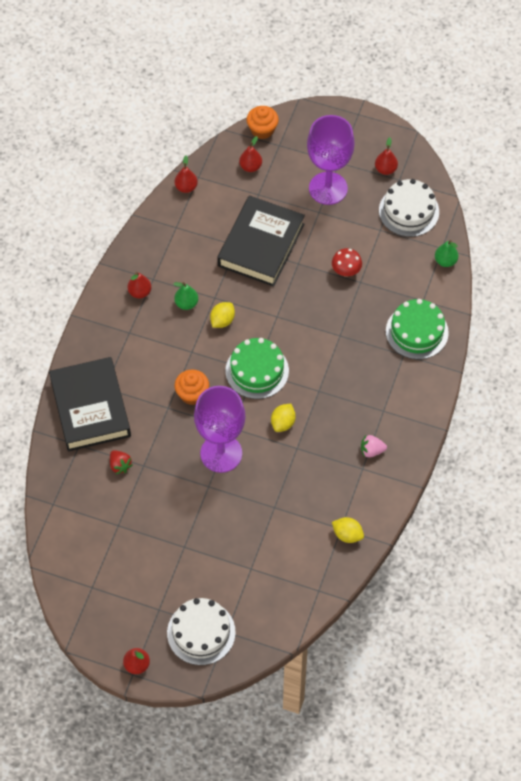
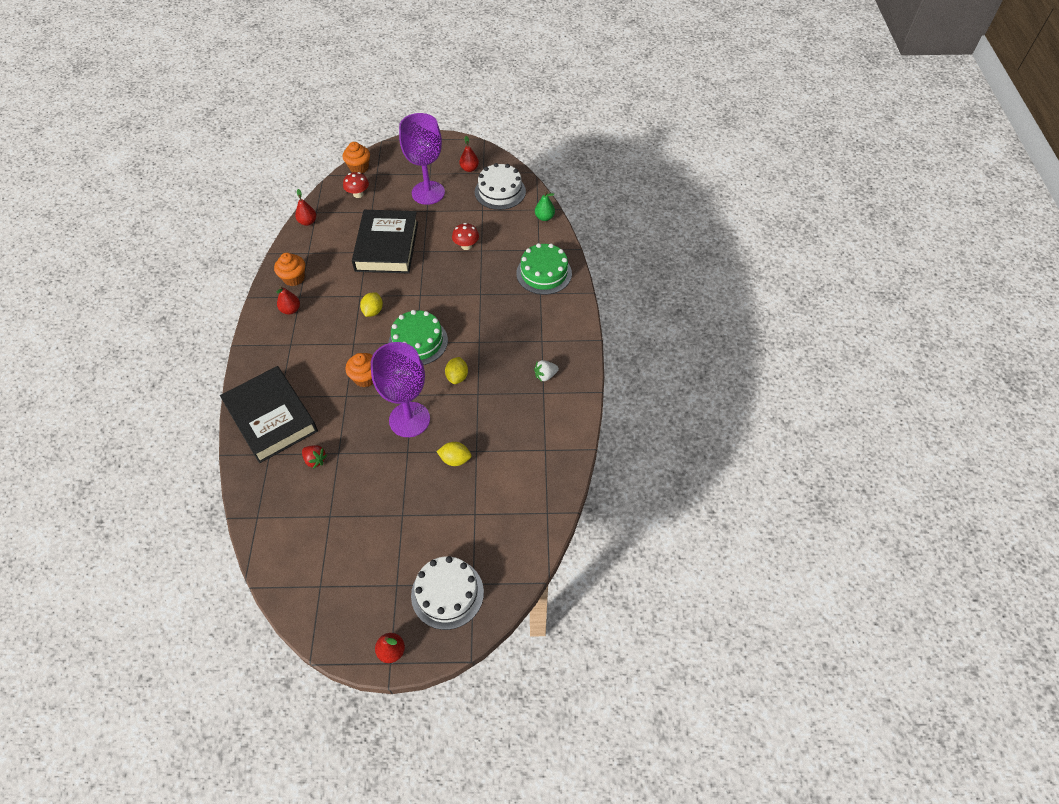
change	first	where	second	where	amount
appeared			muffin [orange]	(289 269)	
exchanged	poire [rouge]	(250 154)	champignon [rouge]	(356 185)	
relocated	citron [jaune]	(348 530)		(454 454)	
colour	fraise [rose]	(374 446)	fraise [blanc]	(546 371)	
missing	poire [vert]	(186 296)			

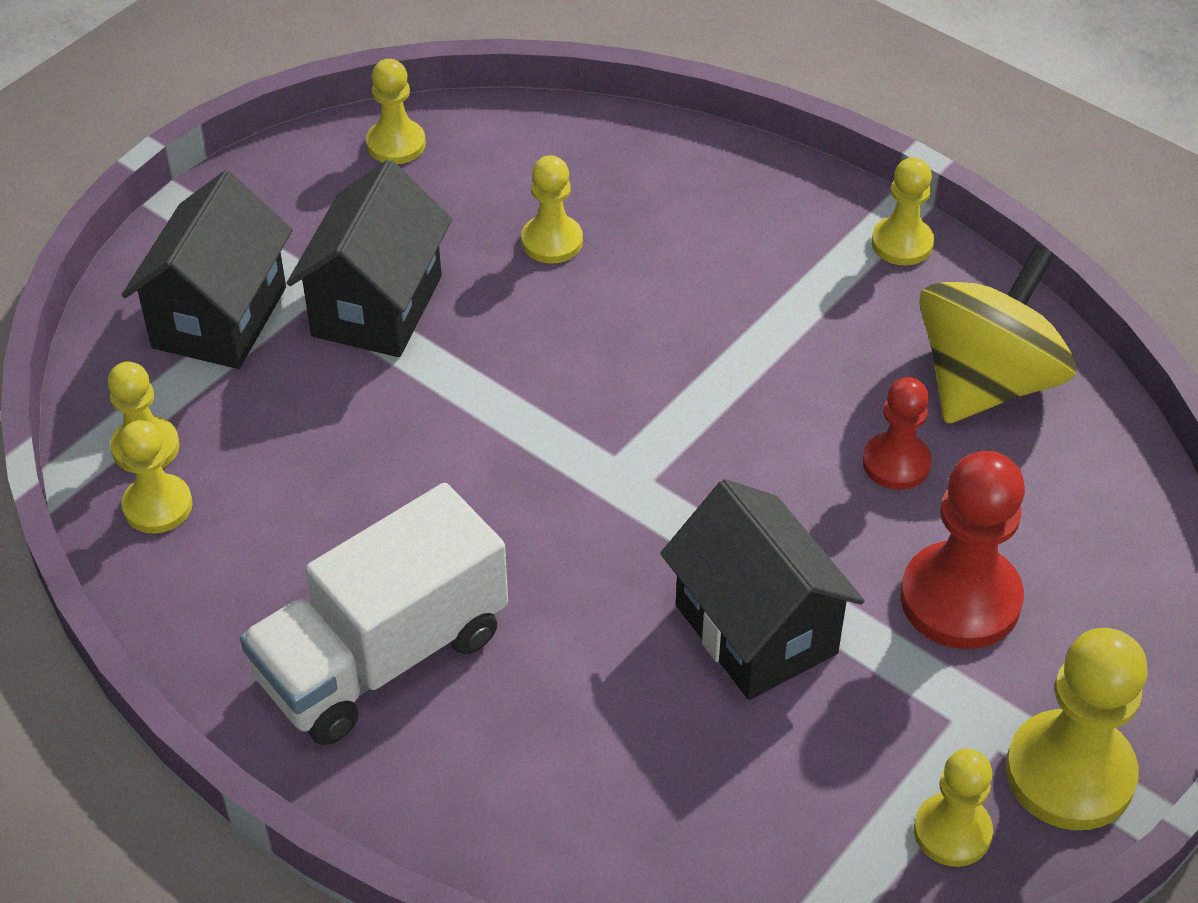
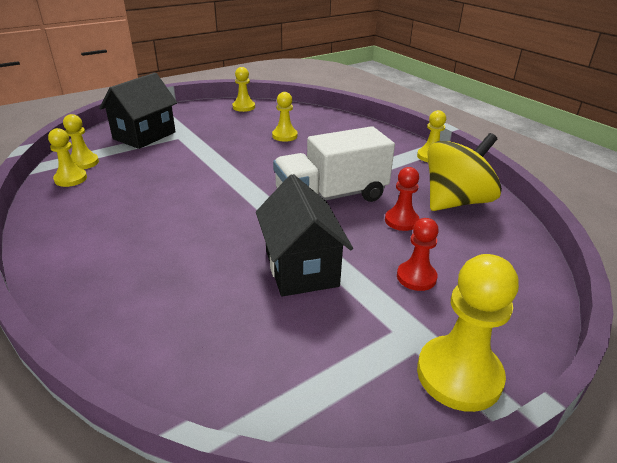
change	first	where	second	where	amount
relocated	camion [blanc]	(374 614)		(334 164)	
size	pion [rouge]	(963 550)		(418 254)	x0.59
missing	maison [noir]	(369 258)			
missing	pion [jaune]	(953 808)			

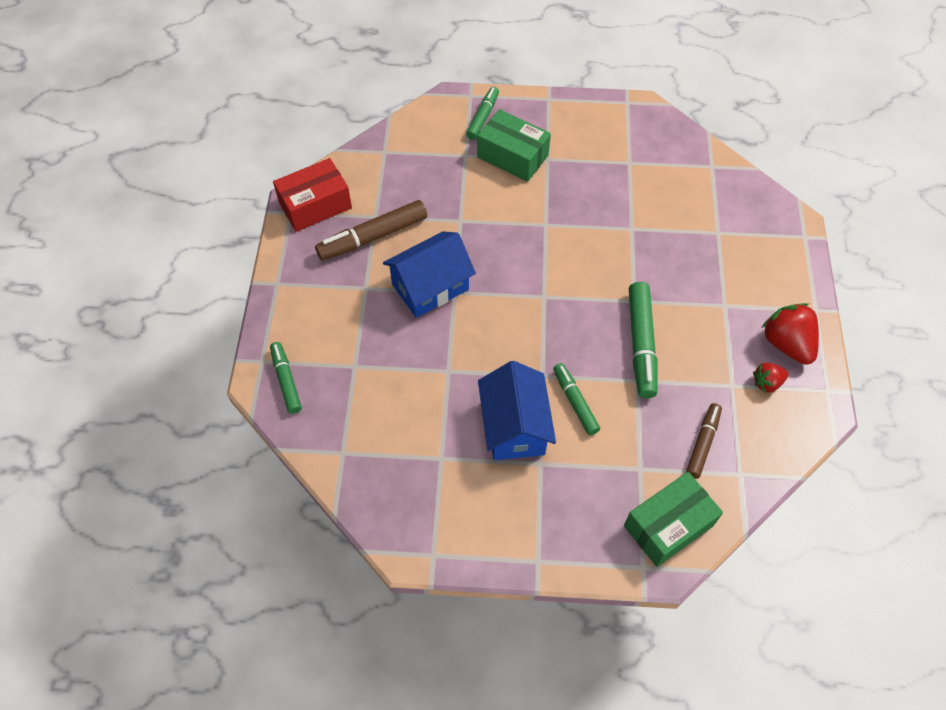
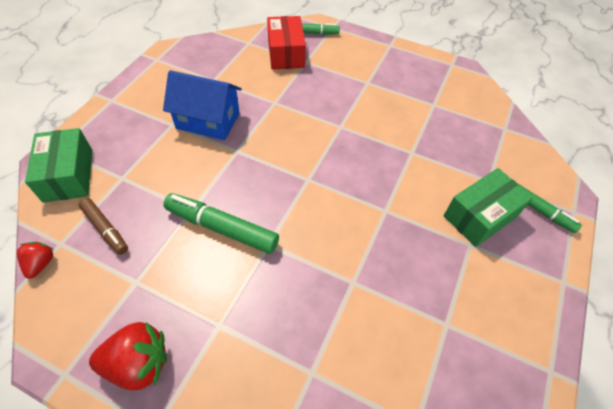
change	first	where	second	where	amount
relocated	fraise [rouge]	(770 377)		(35 260)	
relocated	boîte [rouge]	(312 195)		(286 43)	
missing	feutre [marron]	(371 230)			
missing	maison [bleu]	(429 274)			
missing	feutre [vert]	(576 399)			

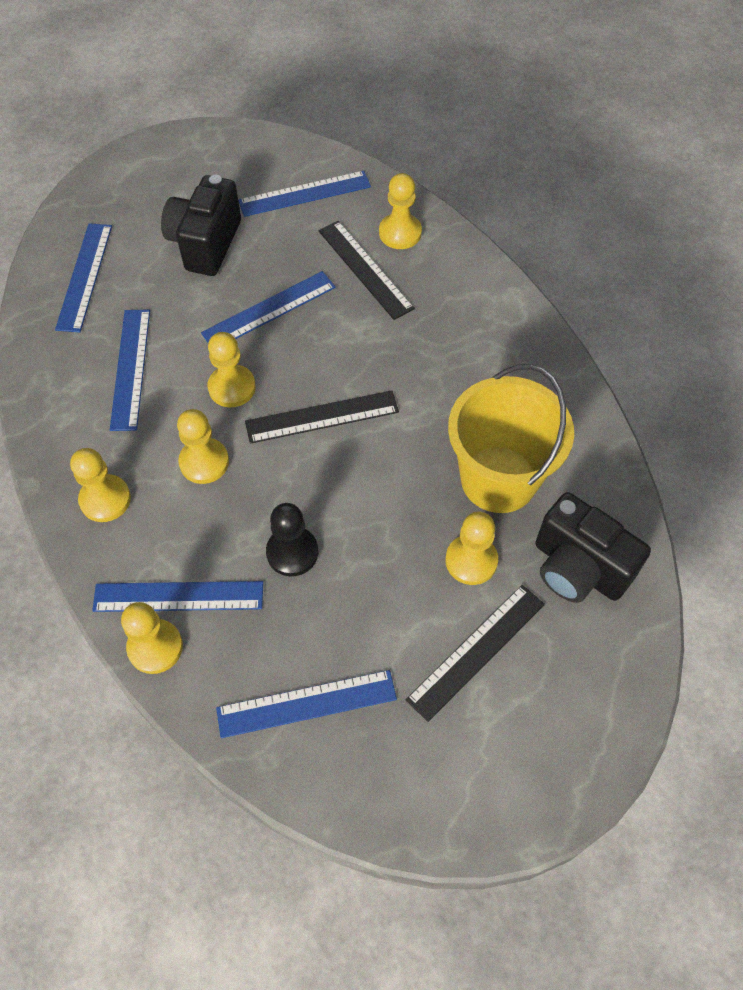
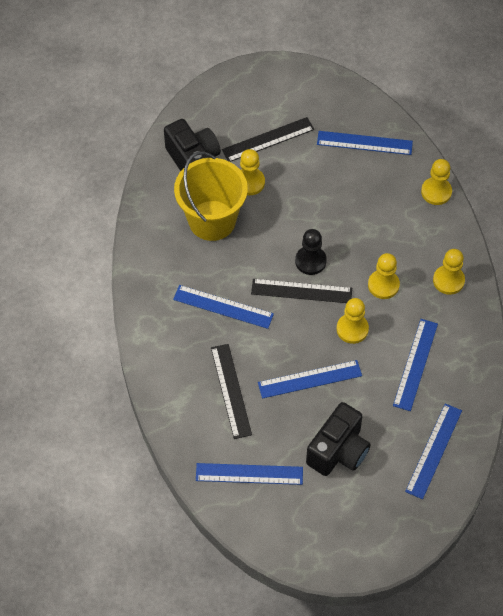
change	first	where	second	where	amount
relocated	règle [bleu]	(177 596)		(223 307)	
relocated	pion [noir]	(292 539)		(311 252)	
missing	pion [jaune]	(400 211)			

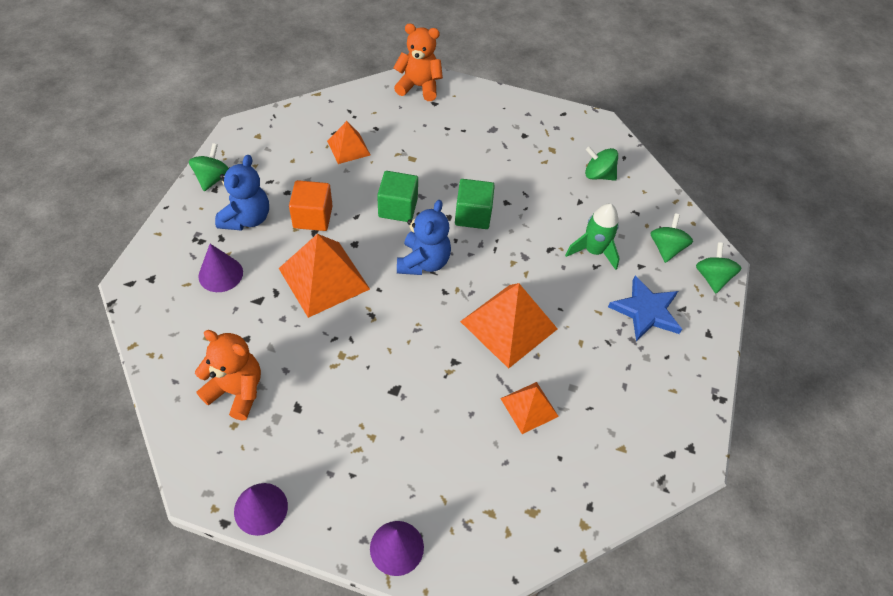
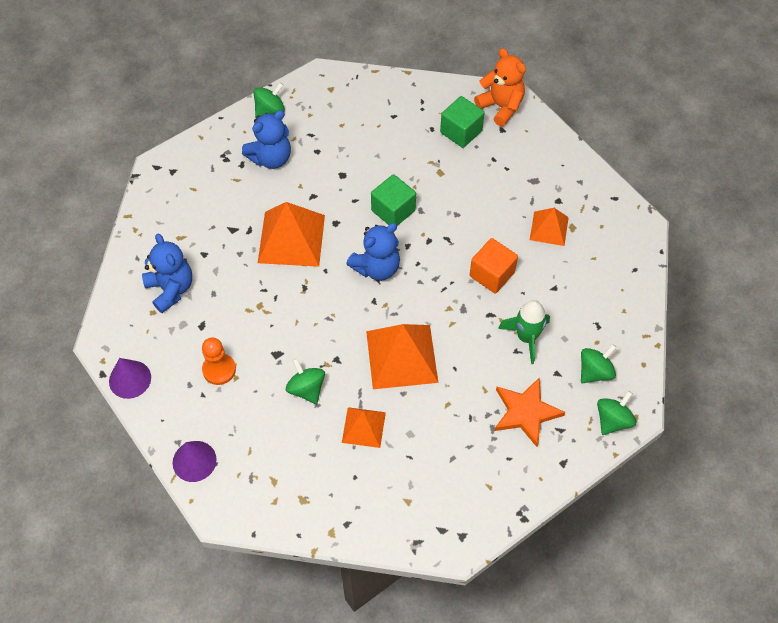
change	first	where	second	where	amount
colour	ours en peluche [orange]	(228 375)	ours en peluche [bleu]	(167 273)	
appeared			pion [orange]	(219 361)	
relocated	toupie [vert]	(601 164)		(305 381)	
relocated	cube [vert]	(475 204)		(462 122)	
relocated	cube [orange]	(311 205)		(494 265)	
colour	étoile [bleu]	(645 308)	étoile [orange]	(529 412)	
relocated	pyramide [orange]	(348 142)		(549 227)	
missing	cône [violet]	(220 268)			

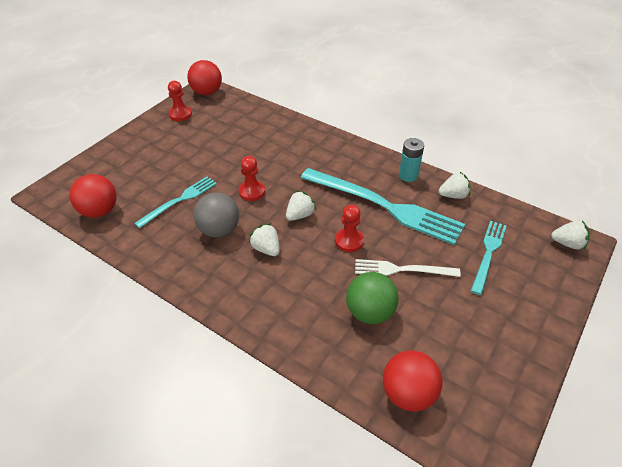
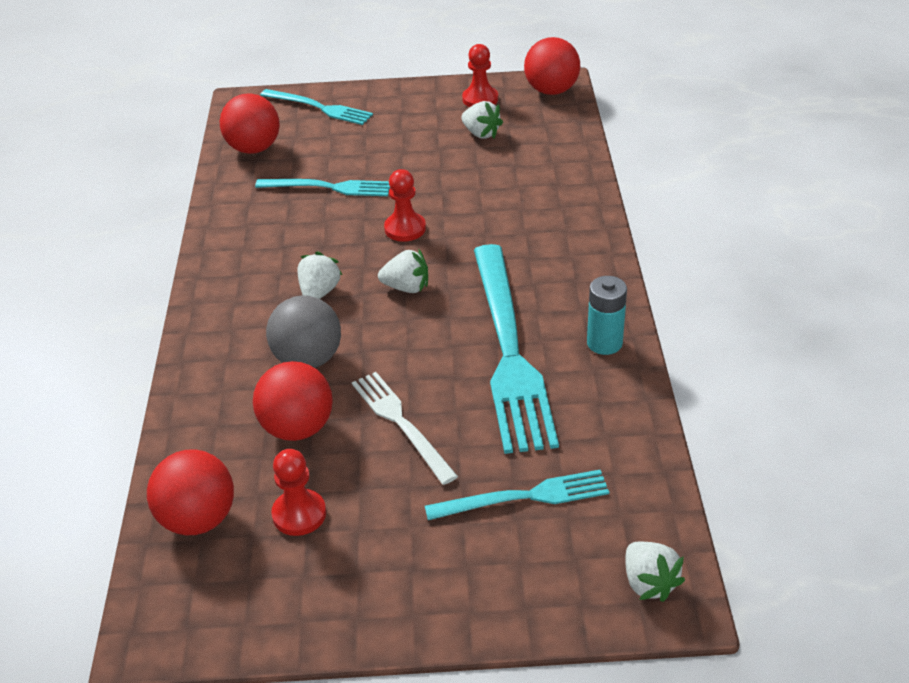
change	first	where	second	where	amount
colour	balle [vert]	(372 298)	balle [rouge]	(293 401)	
appeared			fourchette [turquoise]	(316 107)	
relocated	balle [gris]	(216 214)		(303 331)	
relocated	pion [rouge]	(349 228)		(298 492)	
relocated	fraise [blanc]	(454 185)		(482 120)	

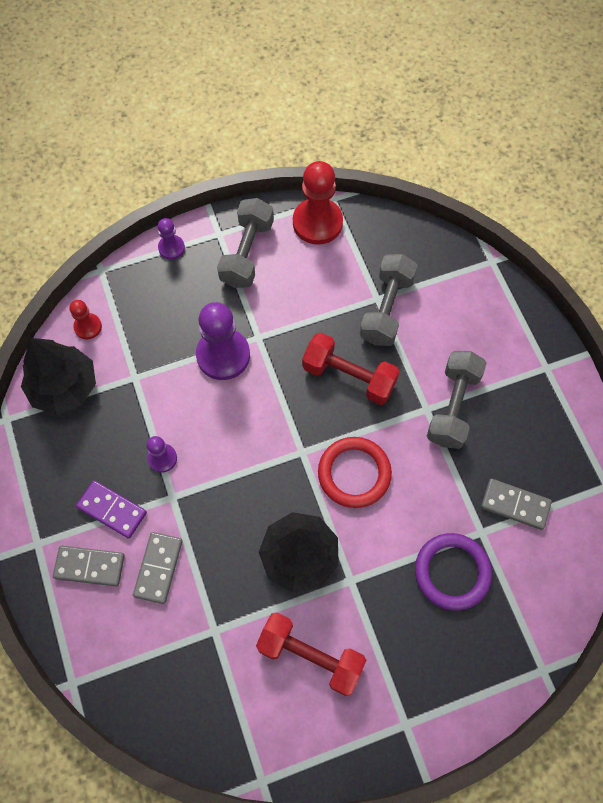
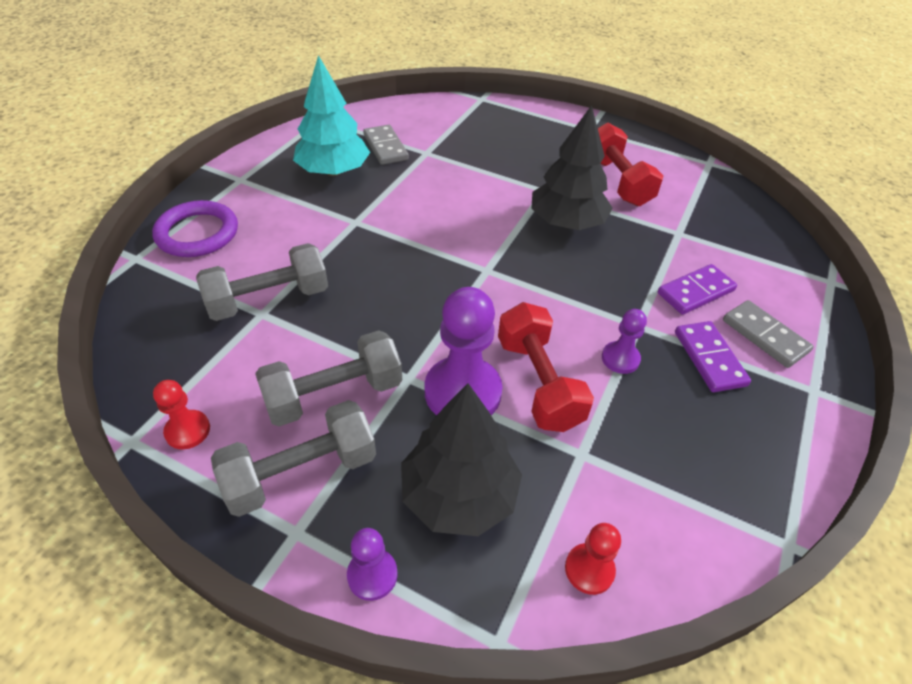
change	first	where	second	where	amount
relocated	anneau [violet]	(453 572)		(195 228)	
size	pion [rouge]	(318 203)		(181 414)	x0.52
relocated	haltère [gris]	(456 400)		(328 378)	
appeared			arbre [turquoise]	(331 115)	
relocated	arbre [noir]	(58 376)		(461 459)	
relocated	haltère [rouge]	(351 368)		(546 367)	
colour	domino [gris]	(157 568)	domino [violet]	(697 289)	
missing	anneau [rouge]	(355 472)			

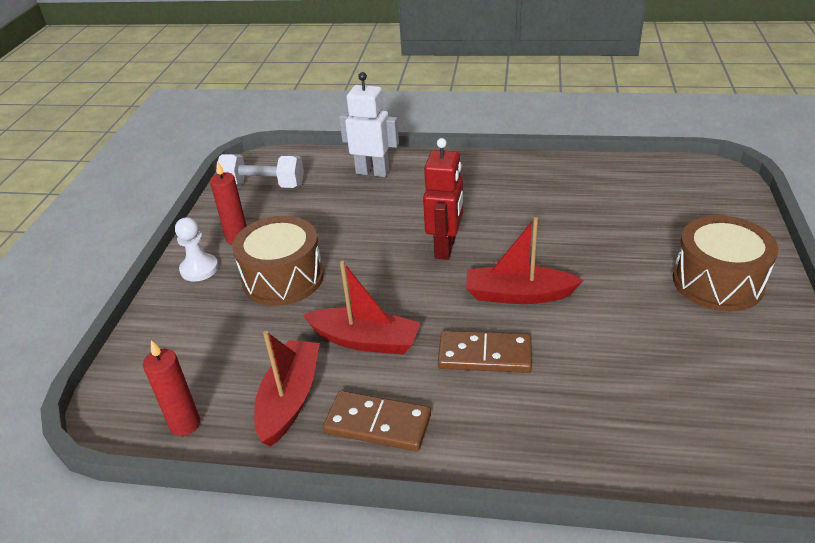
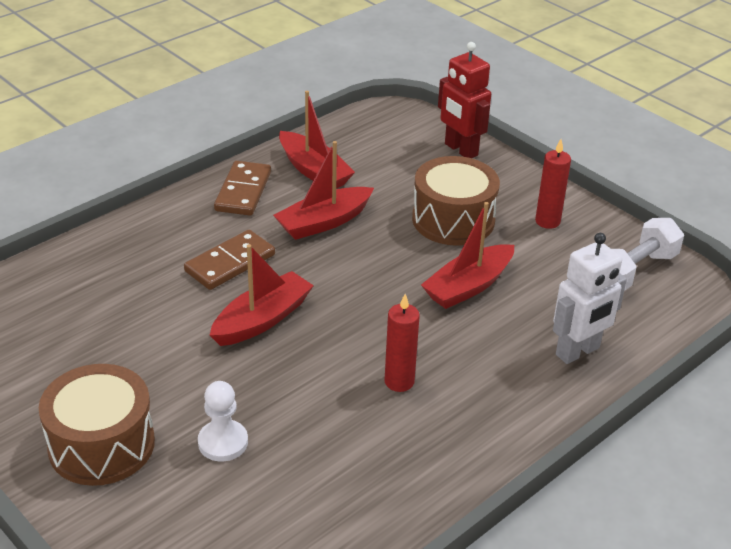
change	first	where	second	where	amount
relocated	pion [blanc]	(197 249)		(223 421)	
spun	domino [marron]	(377 421)		(242 188)	45 degrees counterclockwise
relocated	bougie [rouge]	(171 388)		(402 343)	
appeared			bateau [rouge]	(467 255)	
relocated	robot [rouge]	(443 199)		(464 100)	

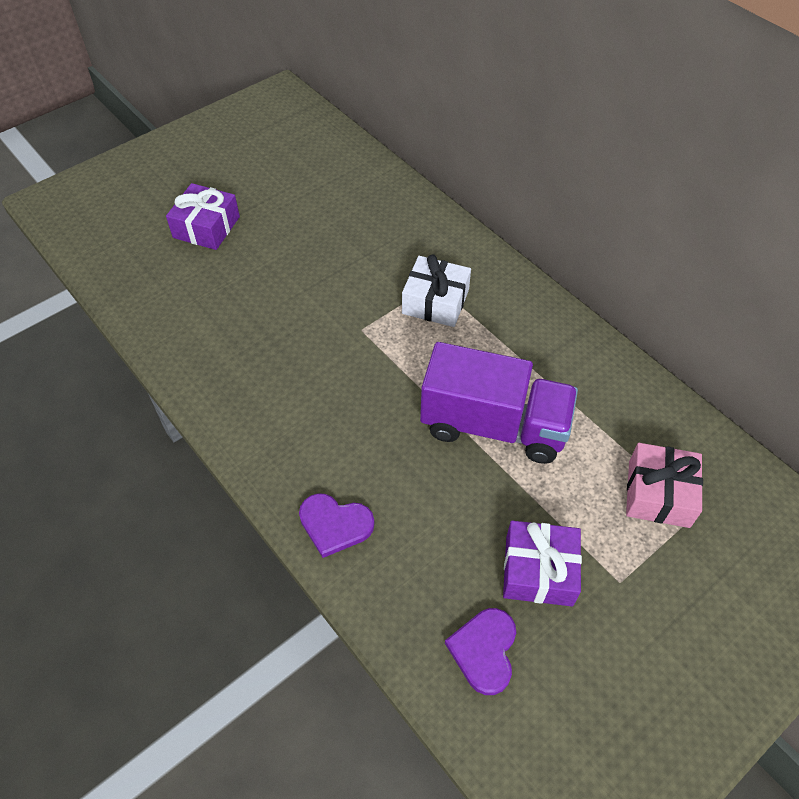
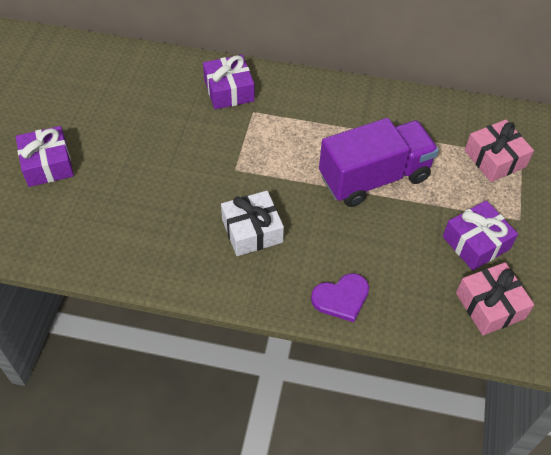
change	first	where	second	where	amount
appeared			cadeau [violet]	(229 82)	
relocated	cadeau [blanc]	(436 290)		(252 223)	
exchanged	cœur [violet]	(480 651)	cadeau [rose]	(495 299)	

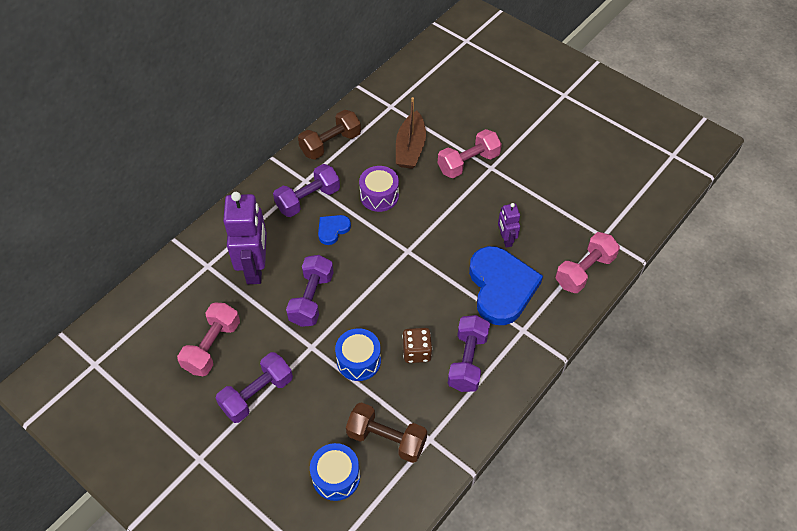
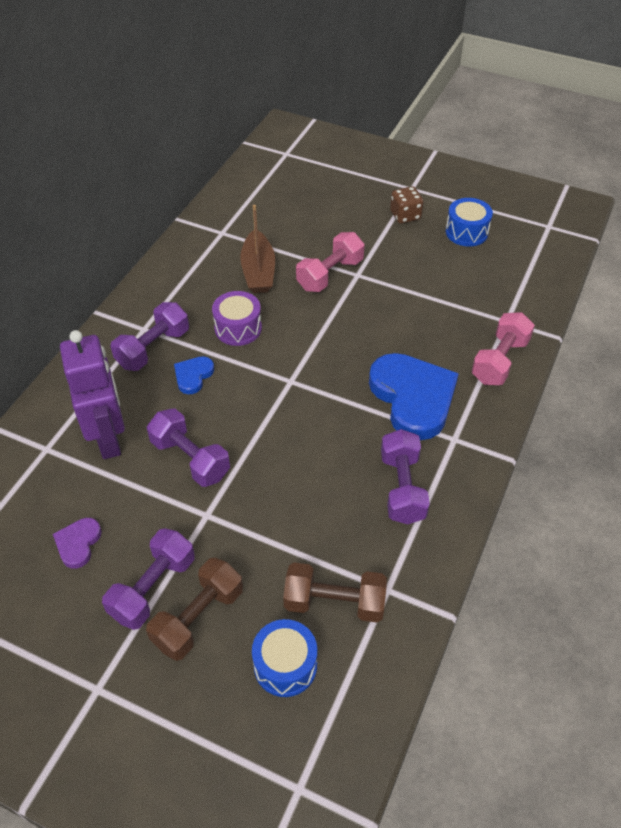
change	first	where	second	where	amount
exchanged	haltère [rose]	(208 339)	cœur [violet]	(77 543)	
relocated	haltère [marron]	(329 135)		(194 609)	
spun	haltère [violet]	(310 291)		(188 447)	45 degrees counterclockwise
relocated	dé [marron]	(417 345)		(406 205)	
relocated	tambour [bleu]	(358 354)		(469 222)	
missing	robot [violet]	(509 225)			

